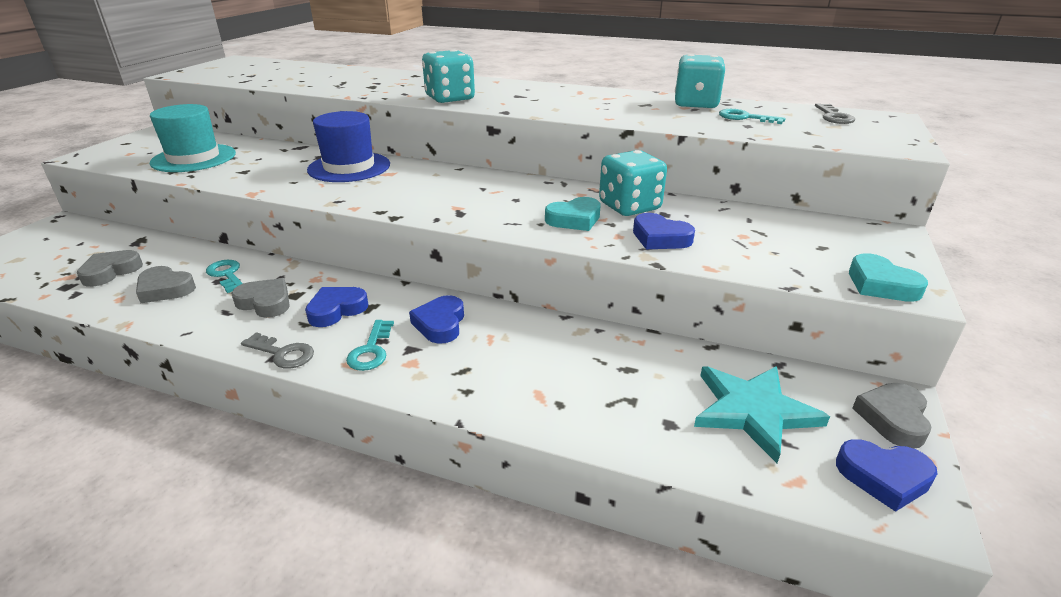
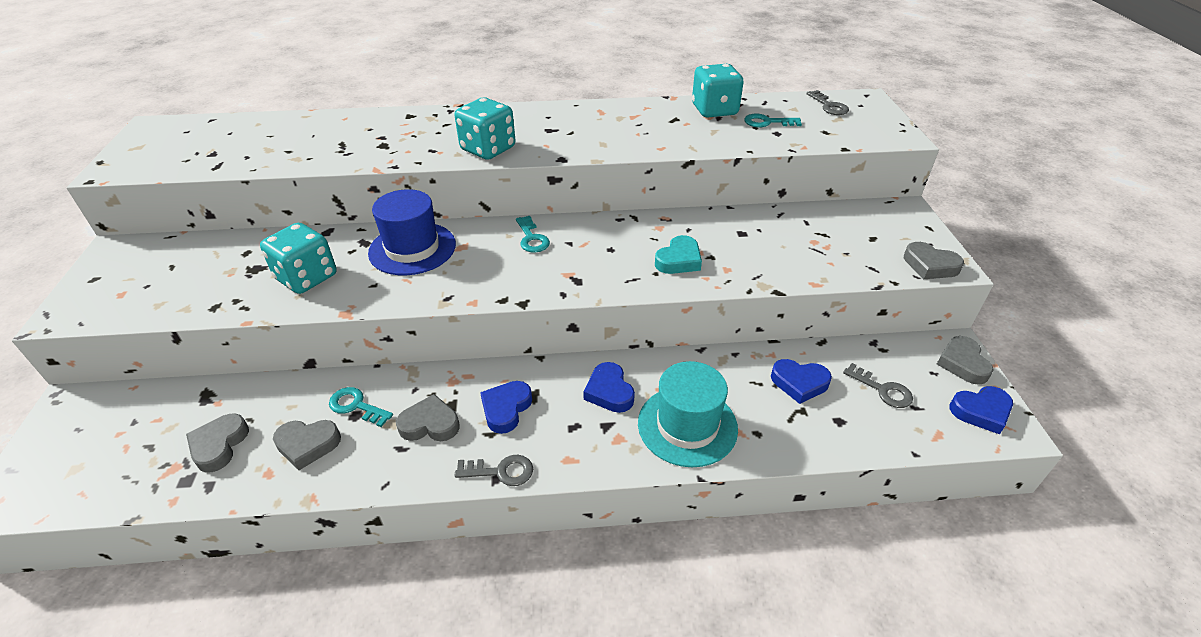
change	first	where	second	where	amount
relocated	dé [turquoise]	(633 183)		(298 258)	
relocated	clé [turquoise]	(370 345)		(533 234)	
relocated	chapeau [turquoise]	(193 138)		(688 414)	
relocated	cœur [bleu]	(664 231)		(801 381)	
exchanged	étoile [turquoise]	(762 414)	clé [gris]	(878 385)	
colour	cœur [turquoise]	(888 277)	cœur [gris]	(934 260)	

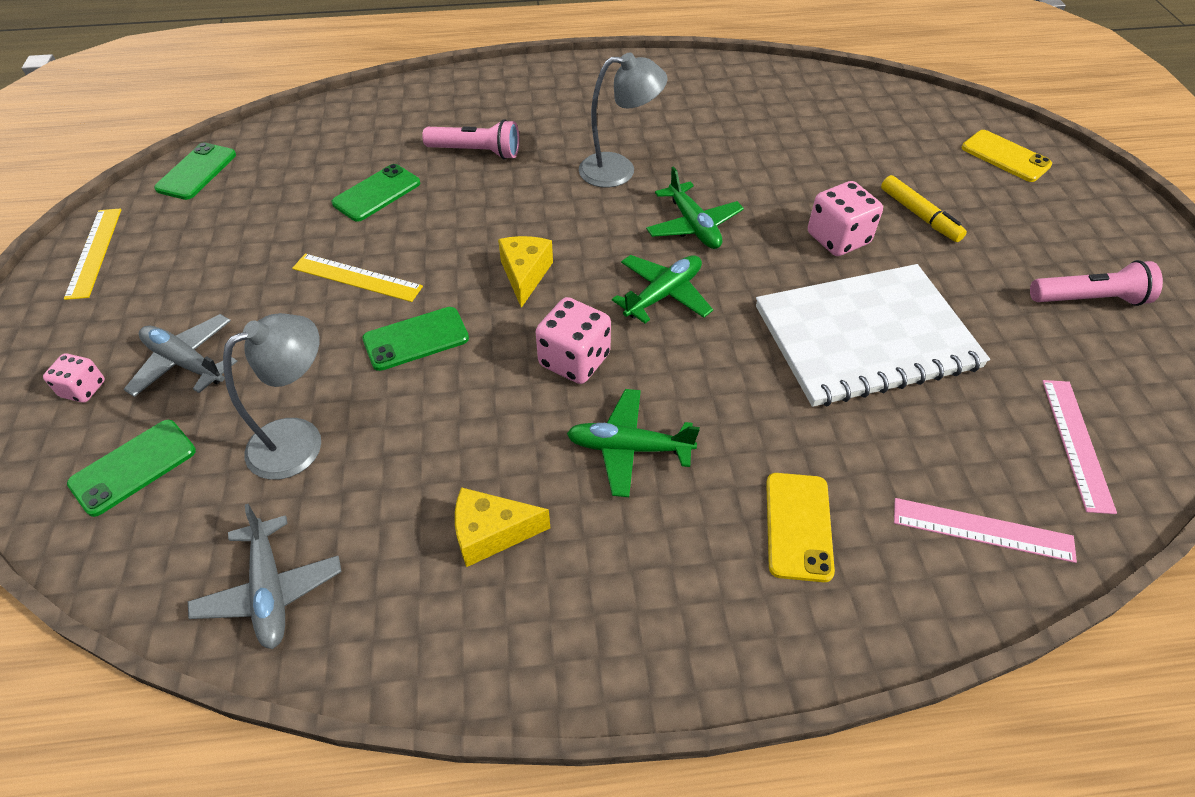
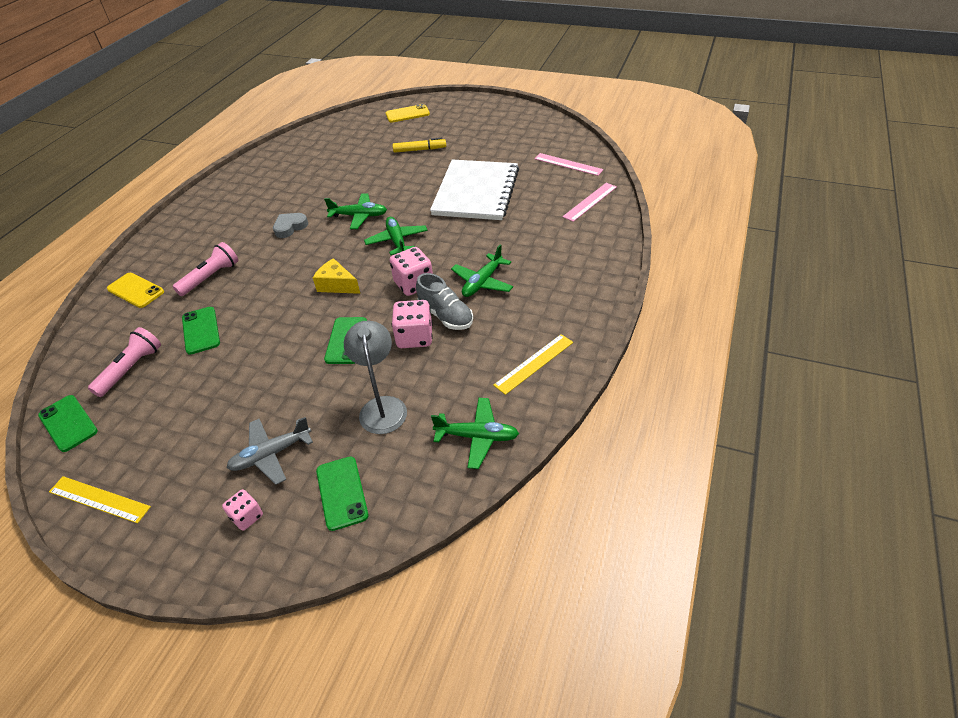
change	first	where	second	where	amount
relocated	lampe de poche [rose]	(1096 283)		(124 362)	
relocated	téléphone [jaune]	(800 527)		(135 290)	
exchanged	lampe [gris]	(623 120)	cœur [gris]	(290 225)	
relocated	dé [rose]	(845 218)		(412 324)	
appeared			chaussure [gris]	(444 301)	
colour	avion [gris]	(265 576)	avion [vert]	(475 433)	
relocated	règle [jaune]	(357 278)		(533 364)	
missing	fromage [jaune]	(502 527)			

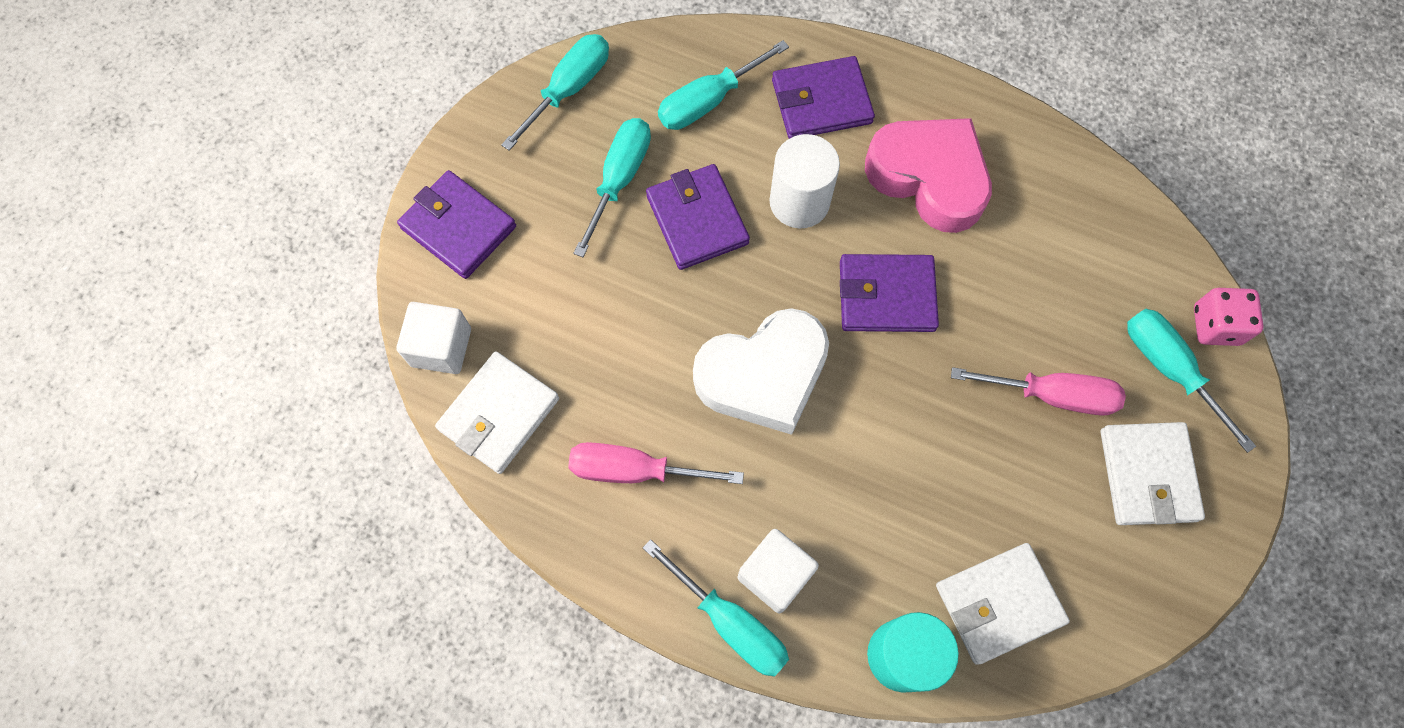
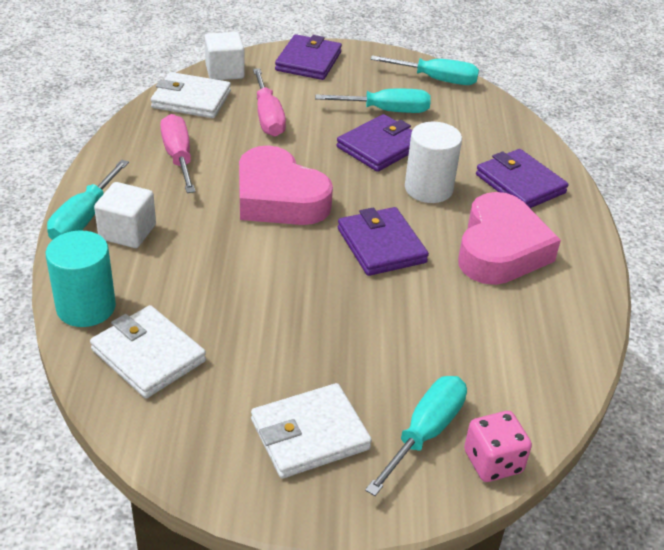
change	first	where	second	where	amount
colour	cœur [blanc]	(761 371)	cœur [rose]	(286 185)	
relocated	tournevis [rose]	(1038 391)		(269 102)	
missing	tournevis [turquoise]	(723 85)			

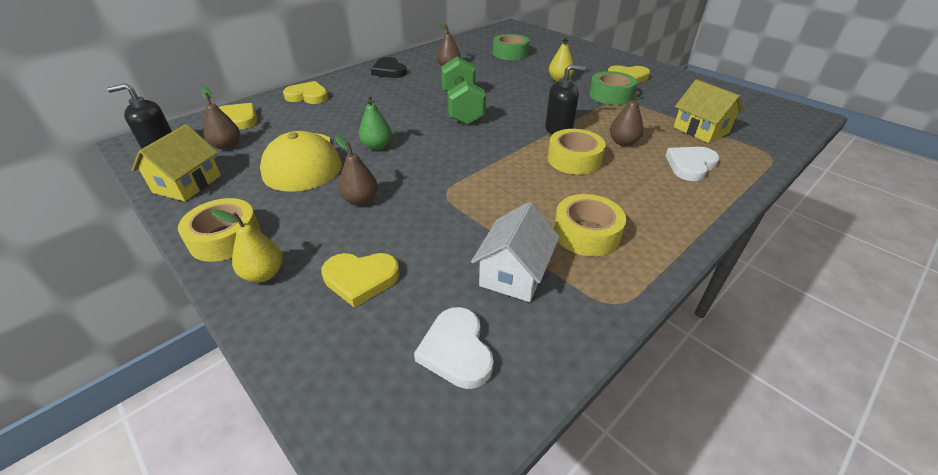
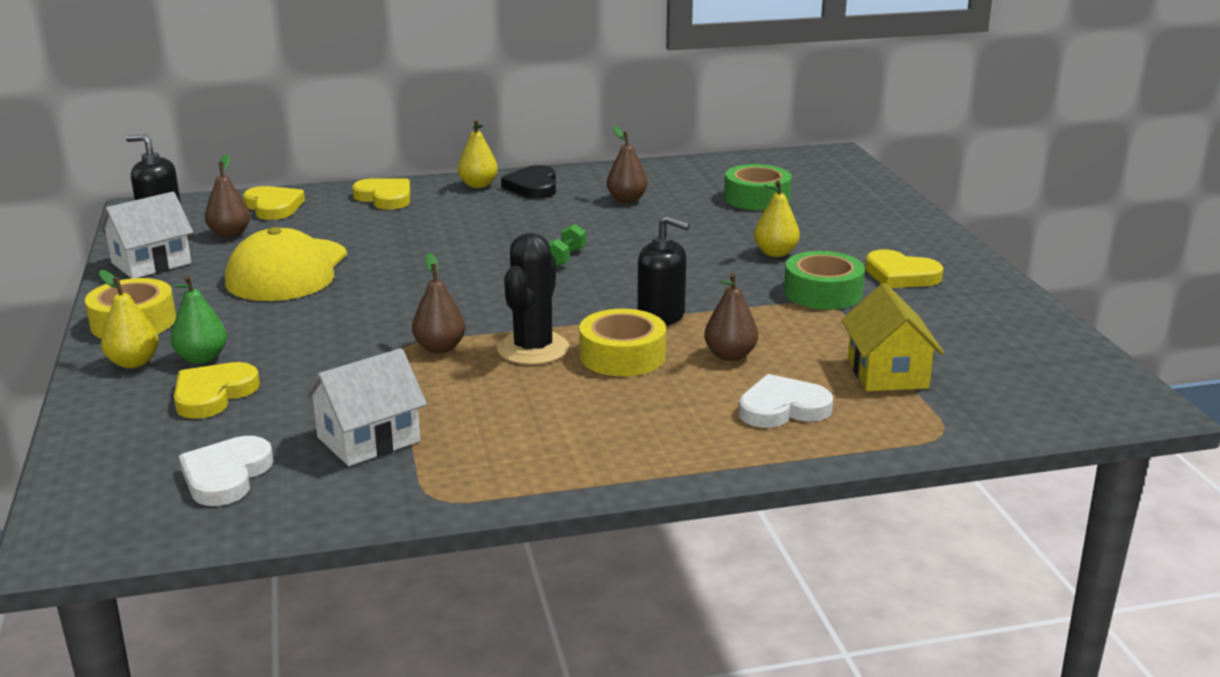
change	first	where	second	where	amount
colour	maison [jaune]	(176 162)	maison [blanc]	(146 235)	
relocated	poire [vert]	(375 122)		(198 319)	
spun	cœur [jaune]	(360 280)		(217 390)	90 degrees clockwise
relocated	poire [marron]	(356 170)		(438 303)	
appeared			poire [jaune]	(478 154)	
appeared			cactus [noir]	(533 299)	
size	haltère [vert]	(463 90)		(567 245)	x0.43
missing	ruban adhésif [jaune]	(590 225)			

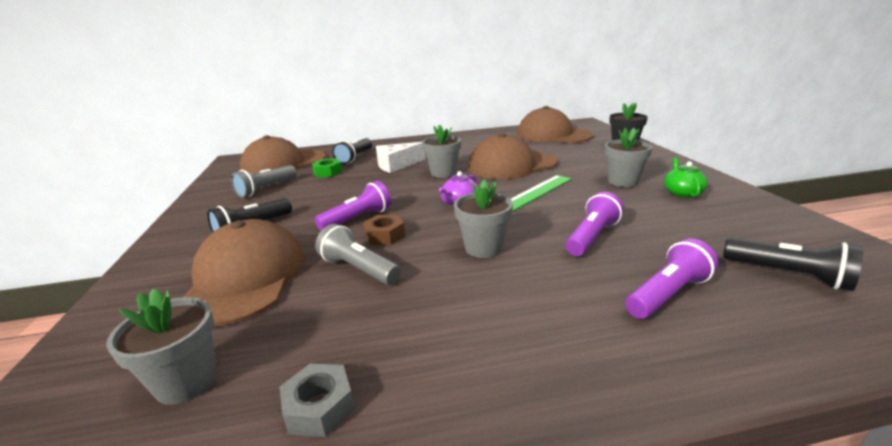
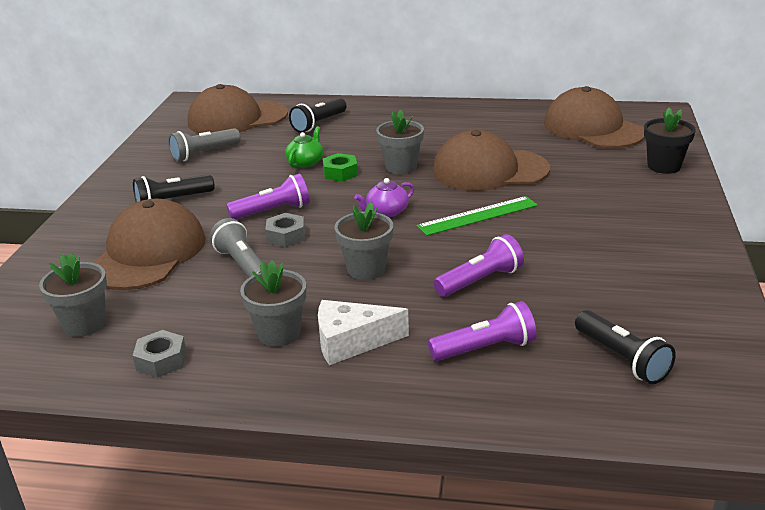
change	first	where	second	where	amount
relocated	pot de fleurs [gris]	(628 157)		(273 304)	
colour	écrou [marron]	(384 230)	écrou [gris]	(285 230)	
relocated	théière [vert]	(686 178)		(304 147)	
relocated	fromage [blanc]	(400 157)		(363 332)	
relocated	écrou [vert]	(327 167)		(340 167)	

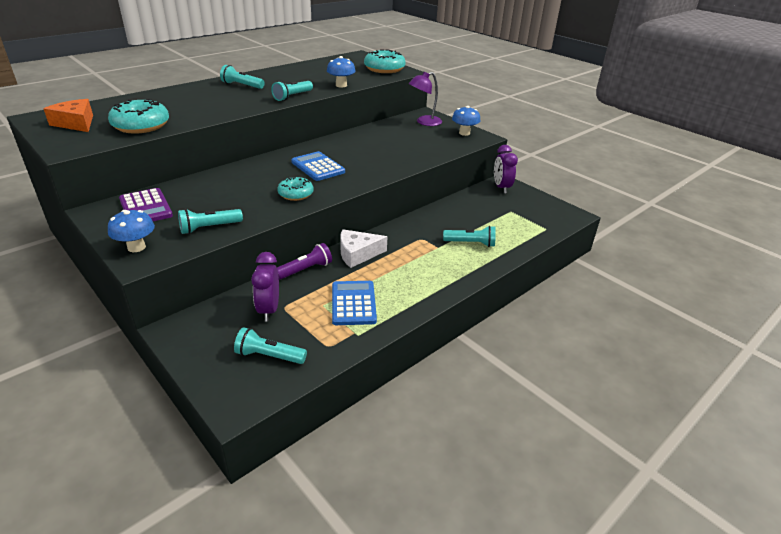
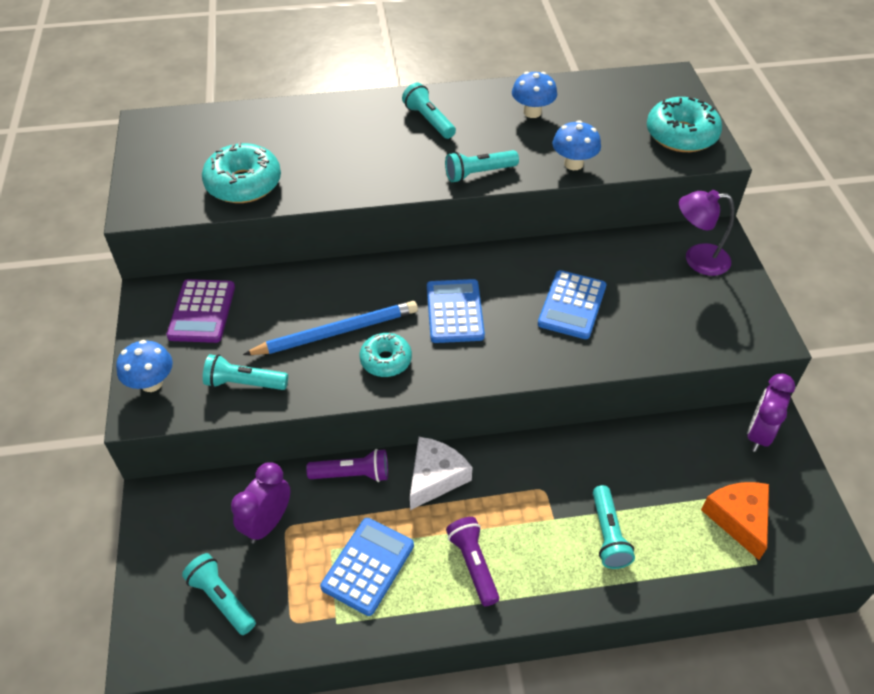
change	first	where	second	where	amount
appeared			crayon [bleu]	(330 328)	
spun	fromage [blanc]	(363 248)		(441 473)	105 degrees clockwise
appeared			lampe de poche [violet]	(472 561)	
relocated	champignon [bleu]	(466 121)		(534 95)	
appeared			calculatrice [bleu]	(572 304)	
spun	lampe de poche [turquoise]	(469 236)		(614 527)	45 degrees clockwise
relocated	fromage [orange]	(68 115)		(735 521)	

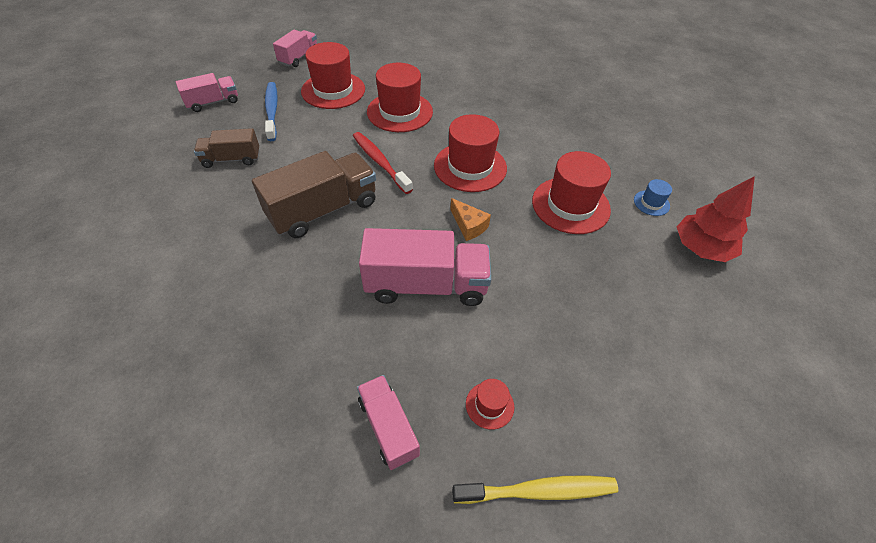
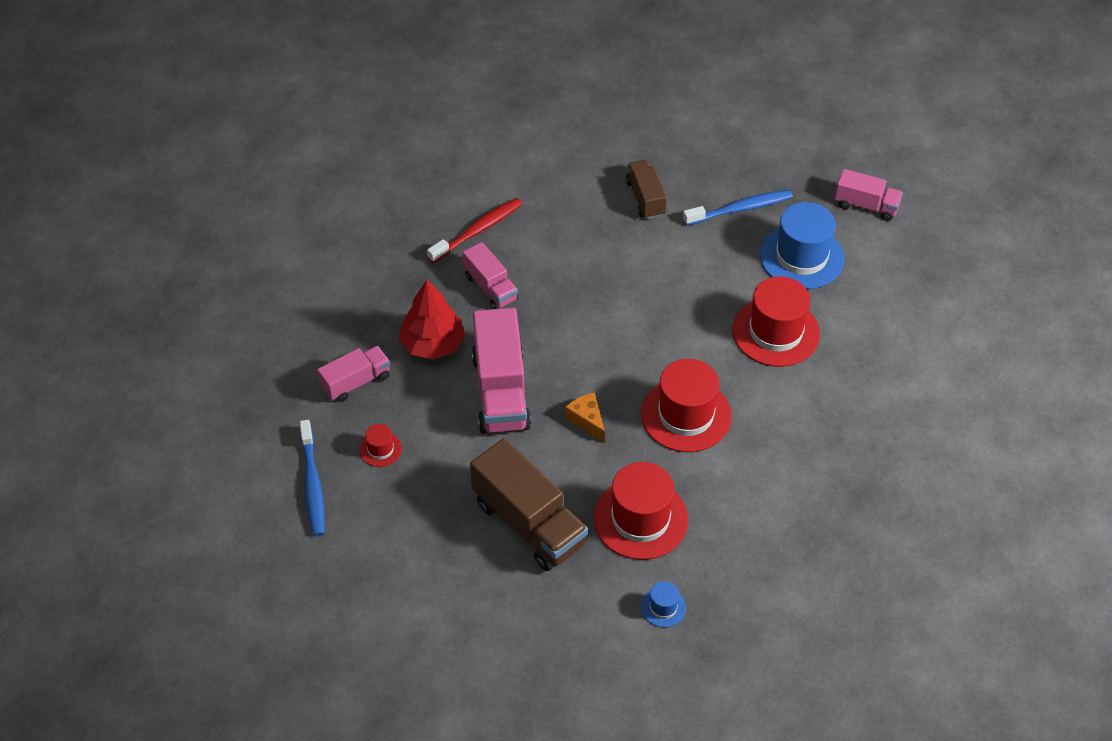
change	first	where	second	where	amount
colour	brosse à dents [jaune]	(535 489)	brosse à dents [bleu]	(312 478)	
relocated	arbre [rouge]	(716 219)		(432 320)	
relocated	brosse à dents [rouge]	(383 163)		(474 230)	
relocated	camion [rose]	(207 92)		(490 275)	
relocated	camion [marron]	(314 194)		(529 504)	
spun	fromage [orange]	(470 219)		(585 417)	105 degrees clockwise
colour	chapeau [rouge]	(333 75)	chapeau [bleu]	(802 245)	

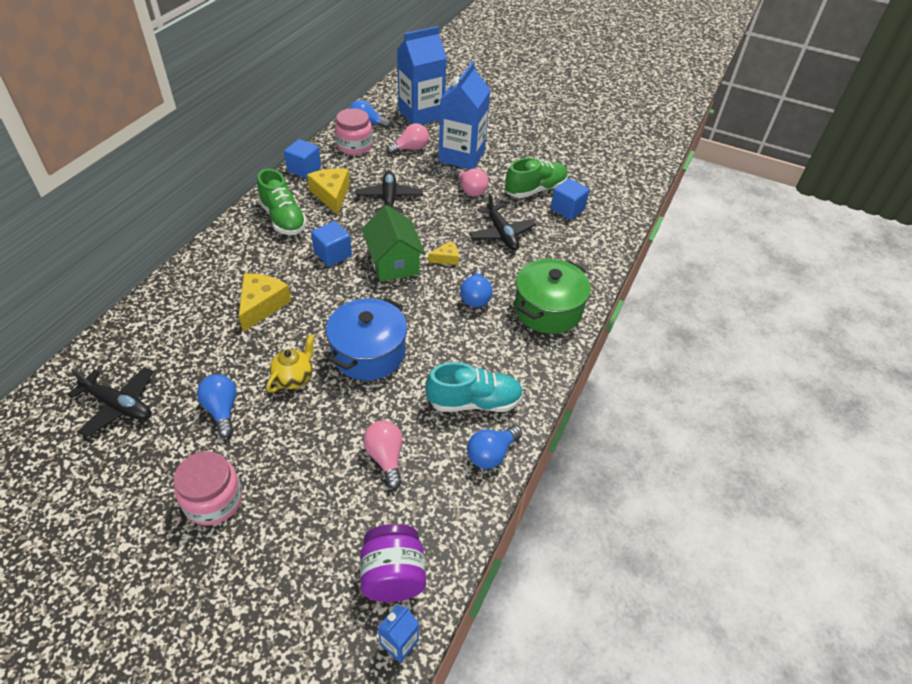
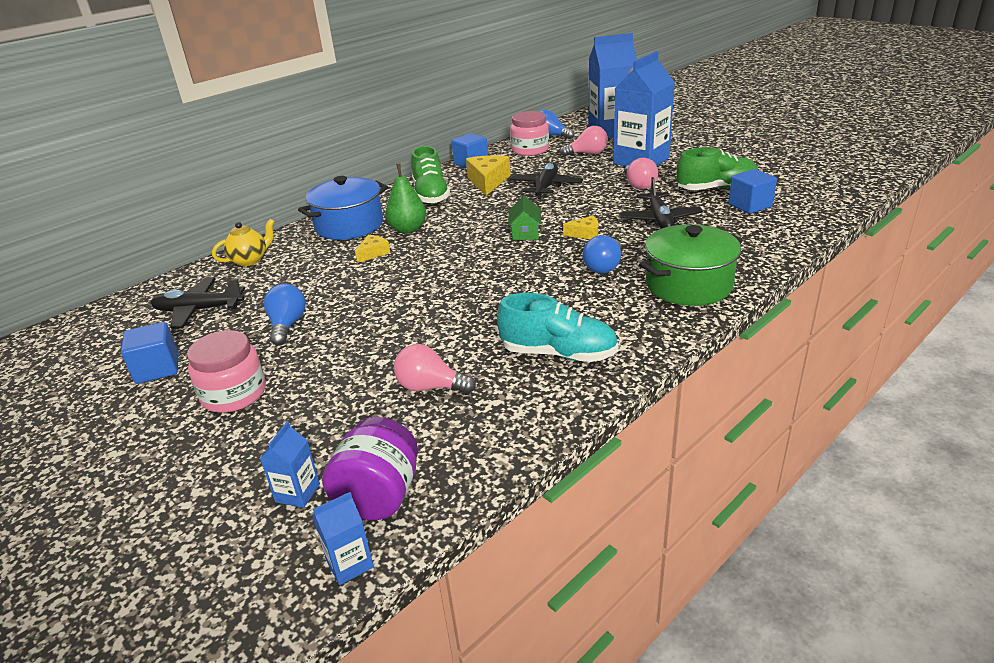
change	first	where	second	where	amount
relocated	cube [bleu]	(331 244)		(149 353)	
spun	avion [noir]	(110 402)		(198 303)	135 degrees clockwise
relocated	théière [jaune]	(290 363)		(243 242)	
appeared			brique de lait [bleu]	(290 464)	
relocated	marmite [bleu]	(366 338)		(343 208)	
size	fromage [jaune]	(265 302)		(372 249)	x0.56
appeared			poire [vert]	(405 199)	
spun	ampoule [rose]	(382 455)		(435 369)	75 degrees counterclockwise
size	maison [vert]	(394 243)		(524 218)	x0.57
missing	ampoule [bleu]	(494 447)			

